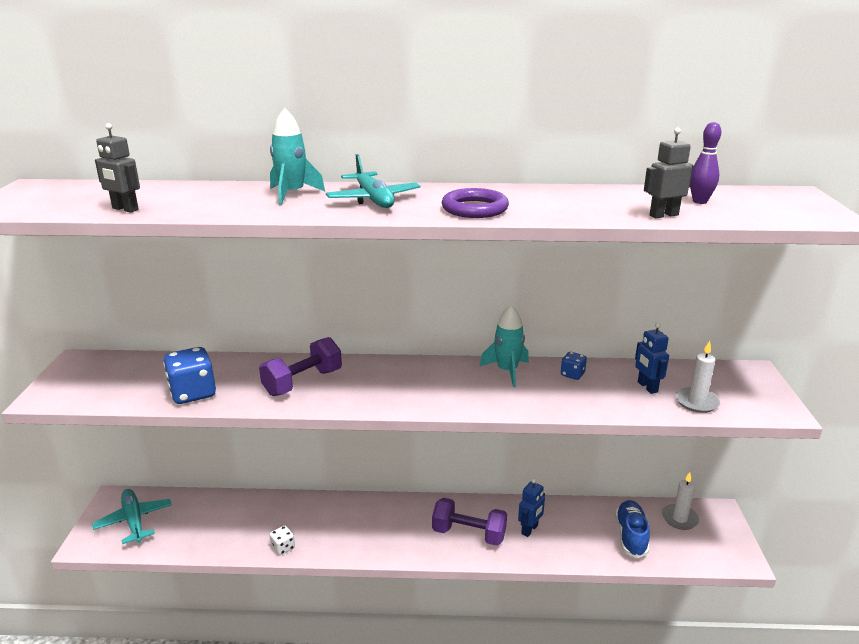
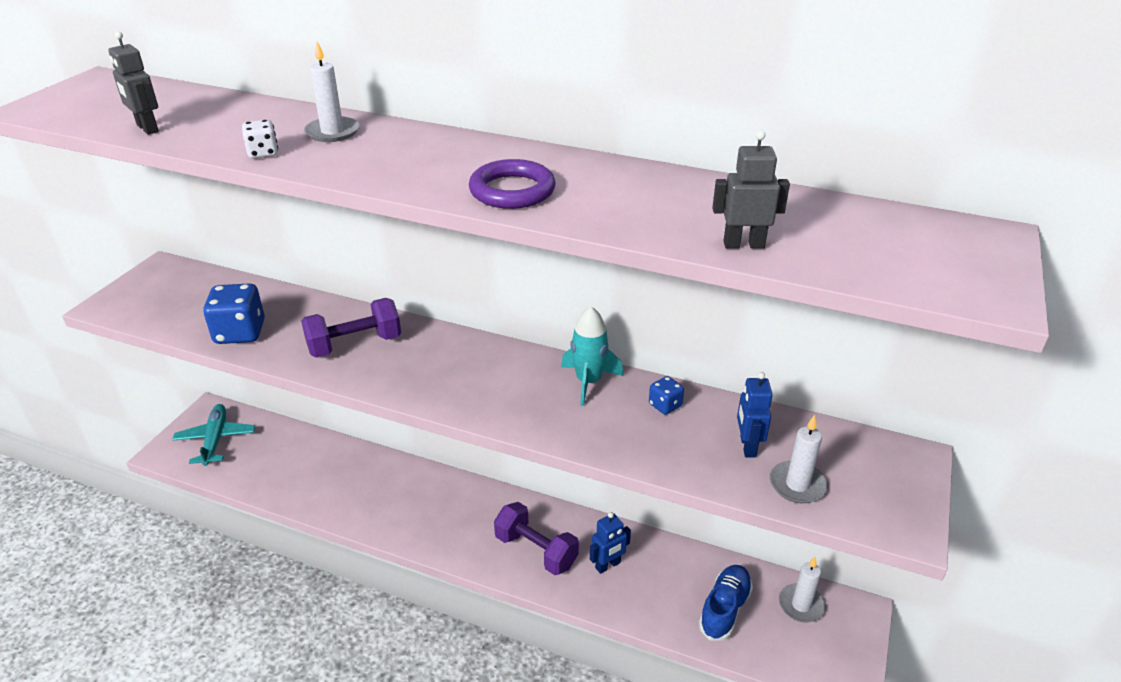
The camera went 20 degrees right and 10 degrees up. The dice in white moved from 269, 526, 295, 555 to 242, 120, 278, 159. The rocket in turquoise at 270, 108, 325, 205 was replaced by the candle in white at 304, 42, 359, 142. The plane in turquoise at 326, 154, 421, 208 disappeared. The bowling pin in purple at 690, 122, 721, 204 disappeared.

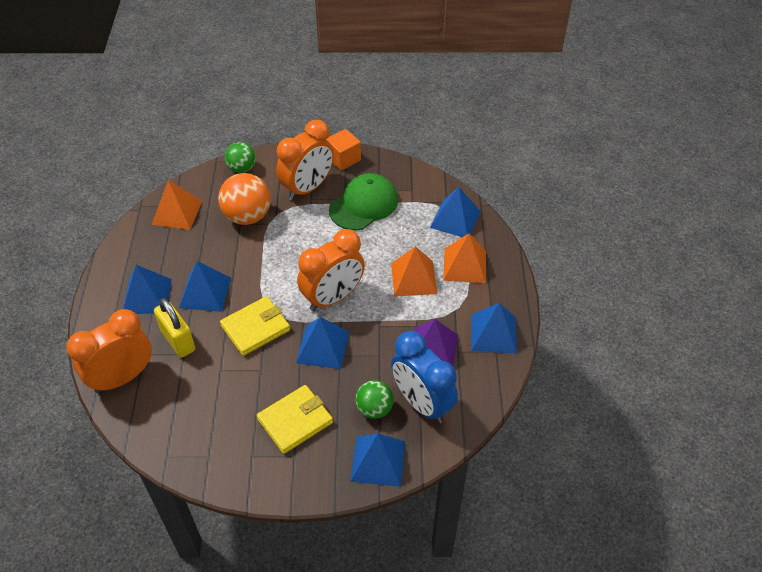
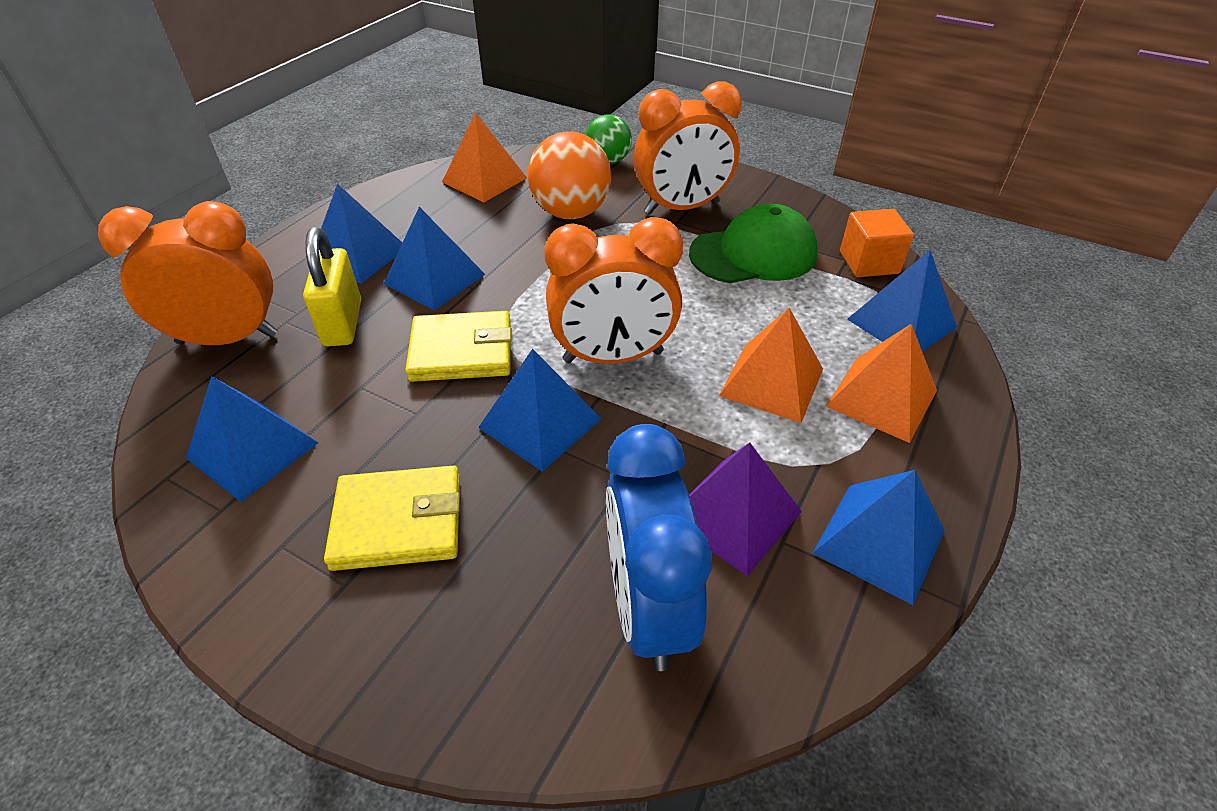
The camera went 30 degrees right and 5 degrees down. The pyramid in blue moved from 350, 433, 405, 487 to 186, 376, 318, 502. The cube in orange moved from 326, 129, 361, 171 to 840, 209, 914, 277. The ball in green at 356, 380, 394, 419 disappeared.

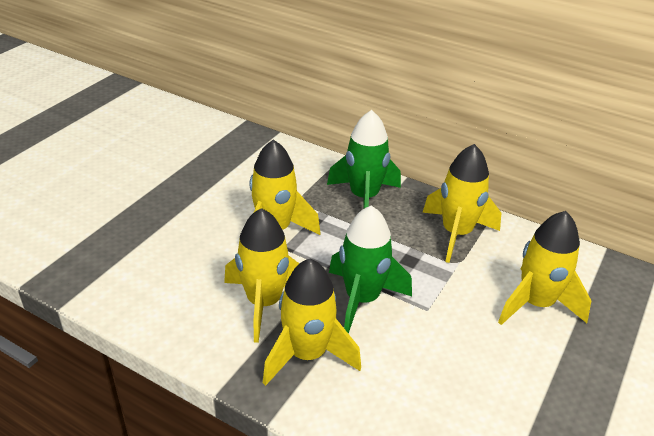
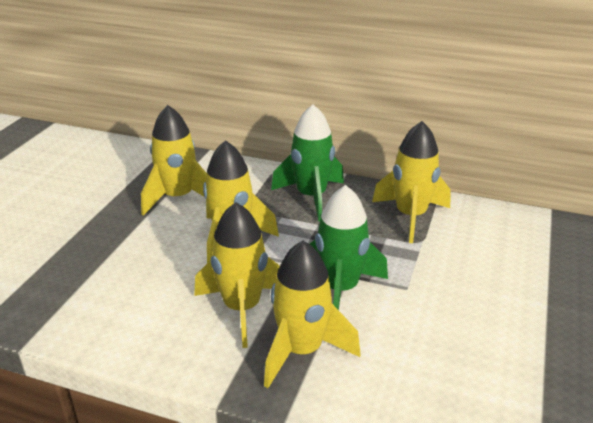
The camera went 10 degrees left and 5 degrees down. The rocket in yellow moved from 498, 211, 592, 325 to 141, 105, 207, 216.

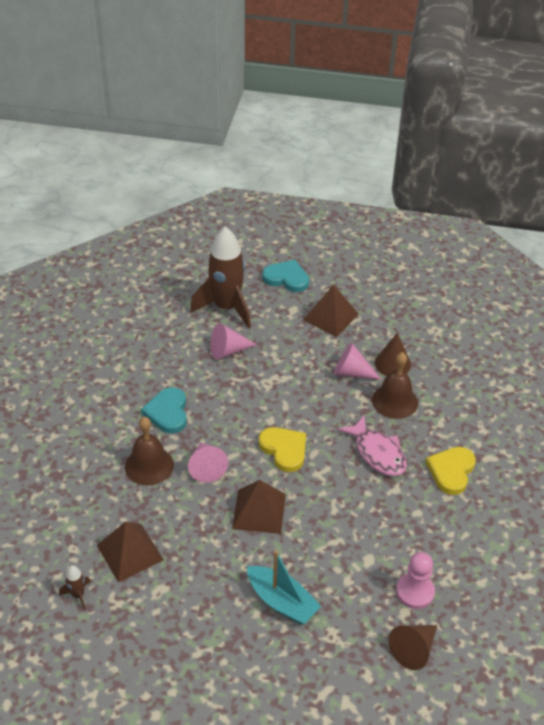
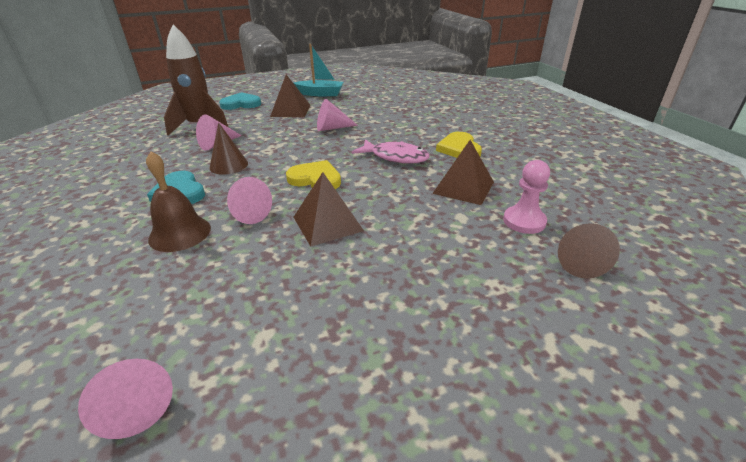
The camera went 30 degrees left and 10 degrees down. The rocket in brown at 59, 565, 91, 611 was replaced by the cone in pink at 78, 358, 173, 439. The cone in brown moved from 375, 332, 411, 376 to 209, 122, 248, 175. The boat in turquoise moved from 247, 550, 321, 625 to 294, 44, 344, 96. The pyramid in brown moved from 97, 521, 164, 582 to 432, 140, 494, 205. The bell in brown at 372, 352, 418, 419 disappeared.

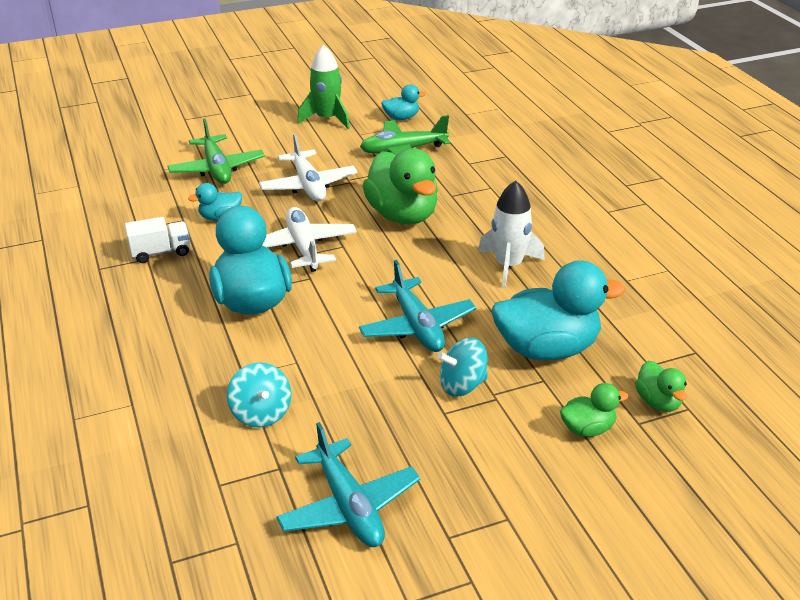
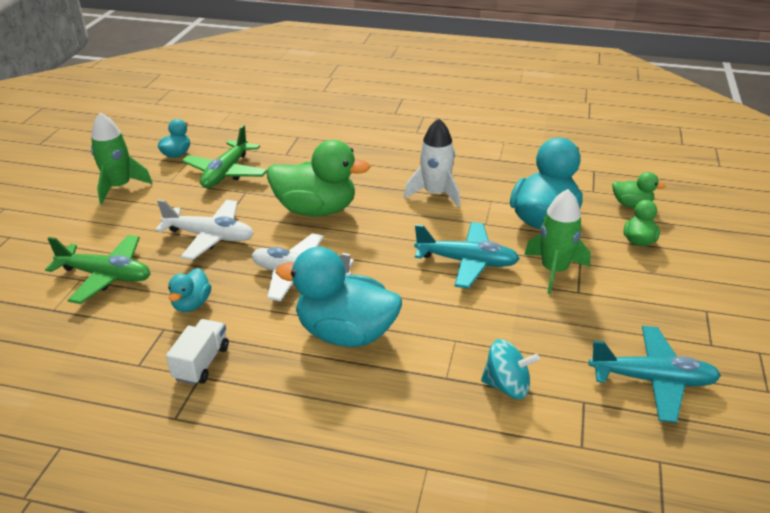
The camera went 55 degrees left and 0 degrees up. The spinning top in turquoise at 437, 338, 488, 397 was replaced by the rocket in green at 524, 189, 591, 294.

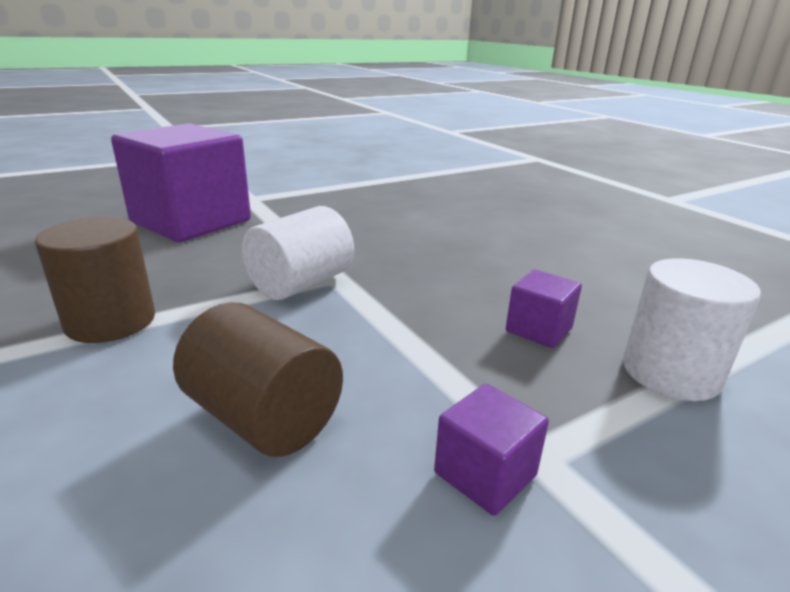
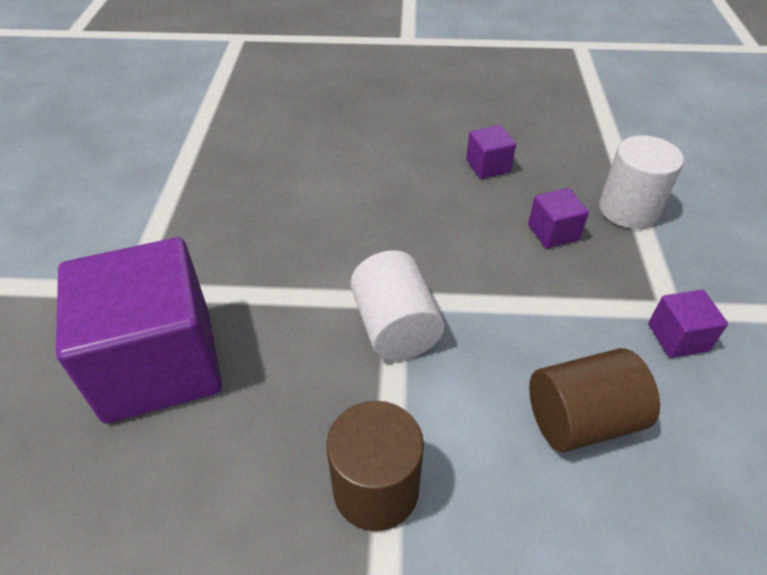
The camera went 55 degrees left and 20 degrees up. The cube in purple at 466, 125, 516, 179 appeared.

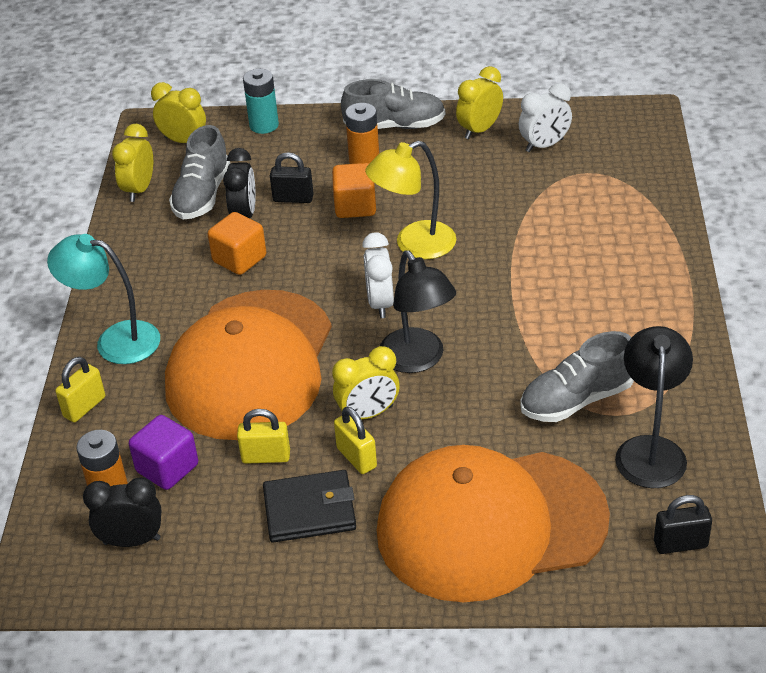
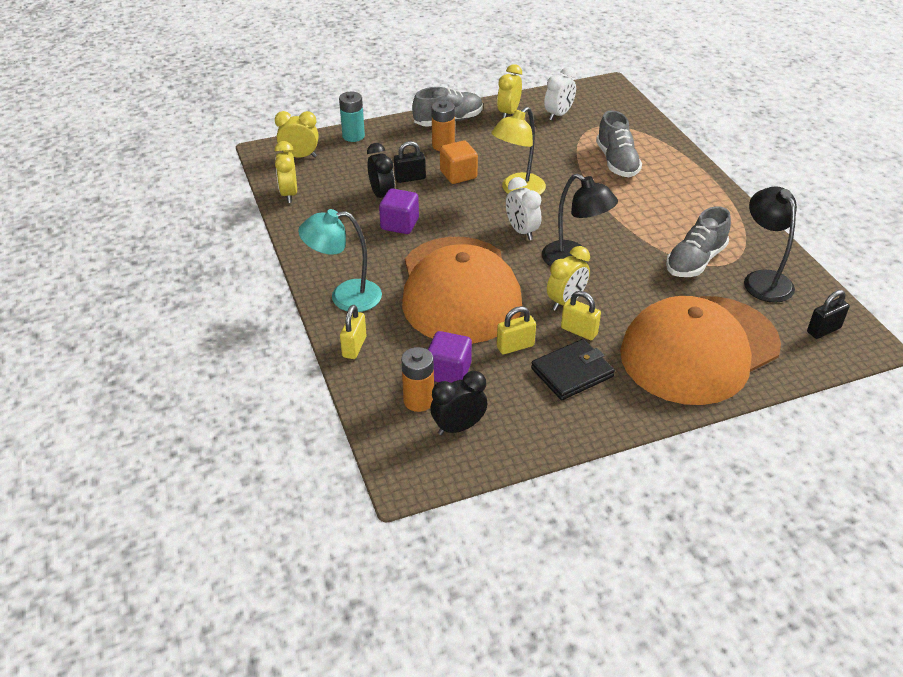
The camera went 25 degrees left and 0 degrees up. The cube in orange at 208, 212, 266, 275 became the cube in purple at 379, 188, 419, 234. The shoe in grey moved from 169, 125, 230, 219 to 596, 110, 642, 177.

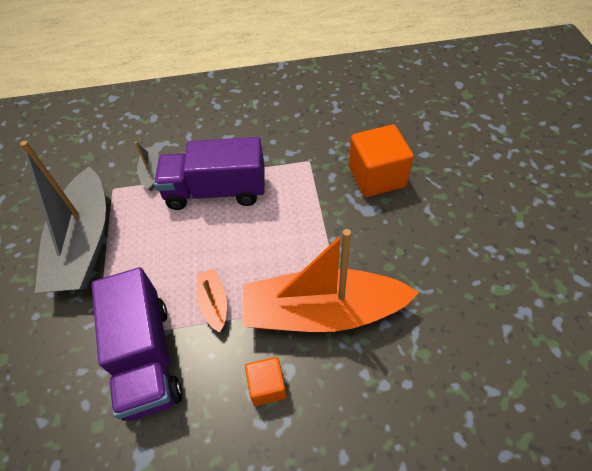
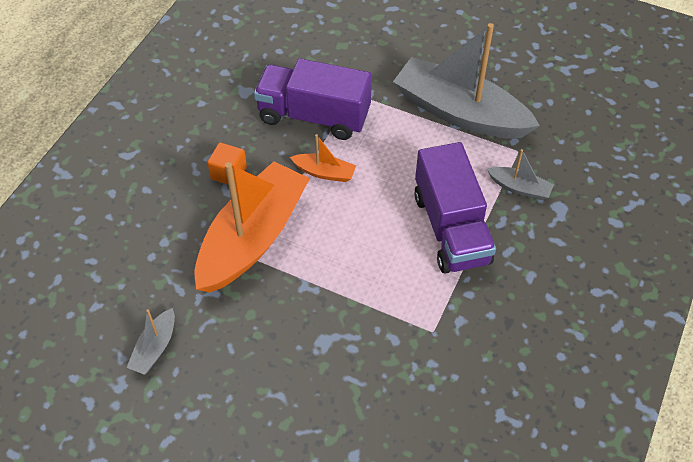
The camera went 120 degrees right and 0 degrees up. The boat in grey at 126, 308, 175, 375 appeared. The truck in purple at 154, 137, 265, 210 turned 135 degrees clockwise. The cube in orange at 349, 125, 414, 197 disappeared.

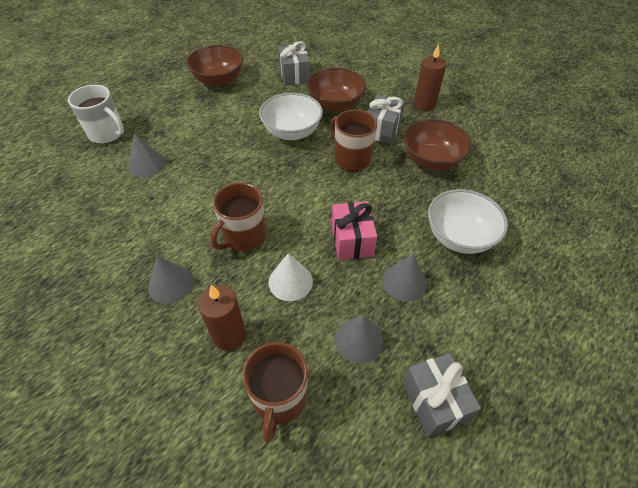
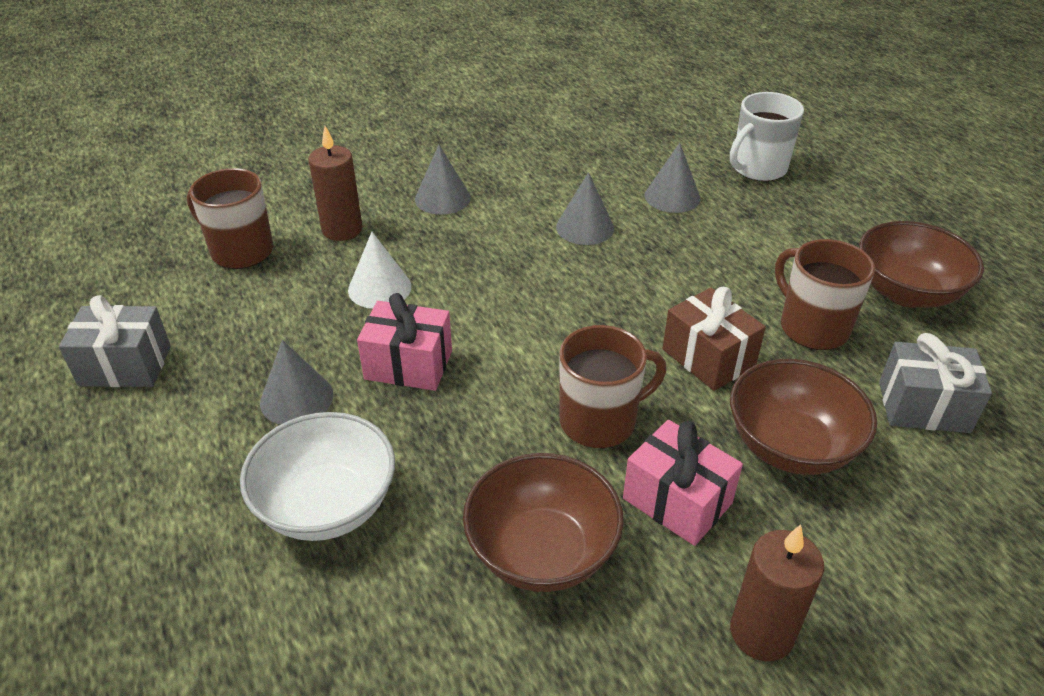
The camera went 110 degrees right and 10 degrees down. The cone in grey moved from 335, 315, 383, 363 to 556, 172, 614, 245. The gift in grey at 368, 95, 405, 144 became the gift in pink at 623, 420, 743, 546. The bowl in white at 259, 93, 323, 140 was replaced by the gift in brown at 662, 287, 766, 391. The mug in brown moved from 211, 183, 266, 251 to 775, 239, 875, 350.

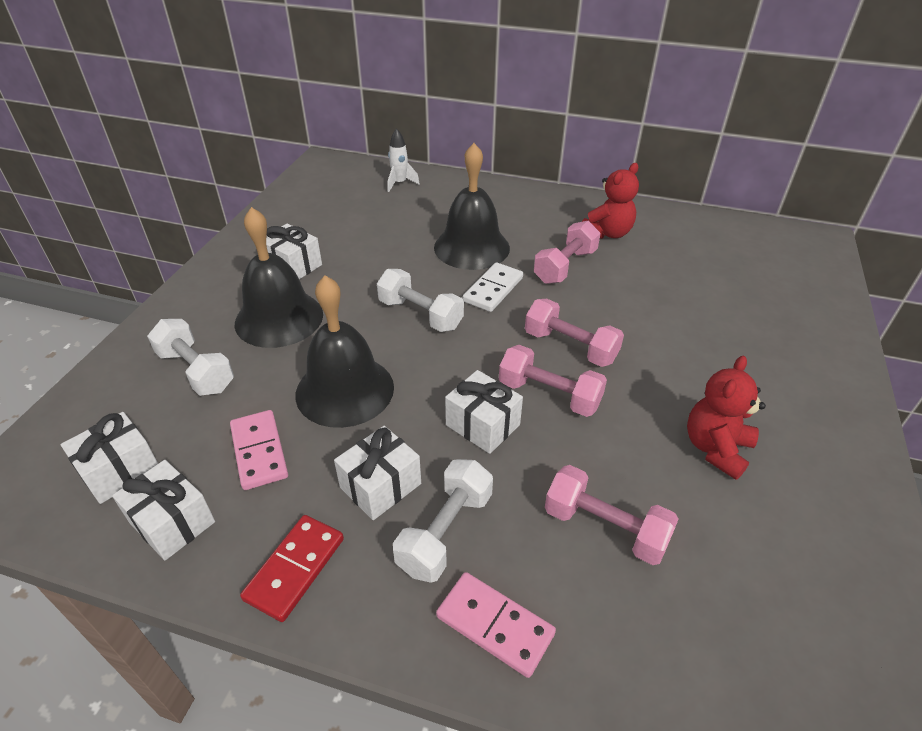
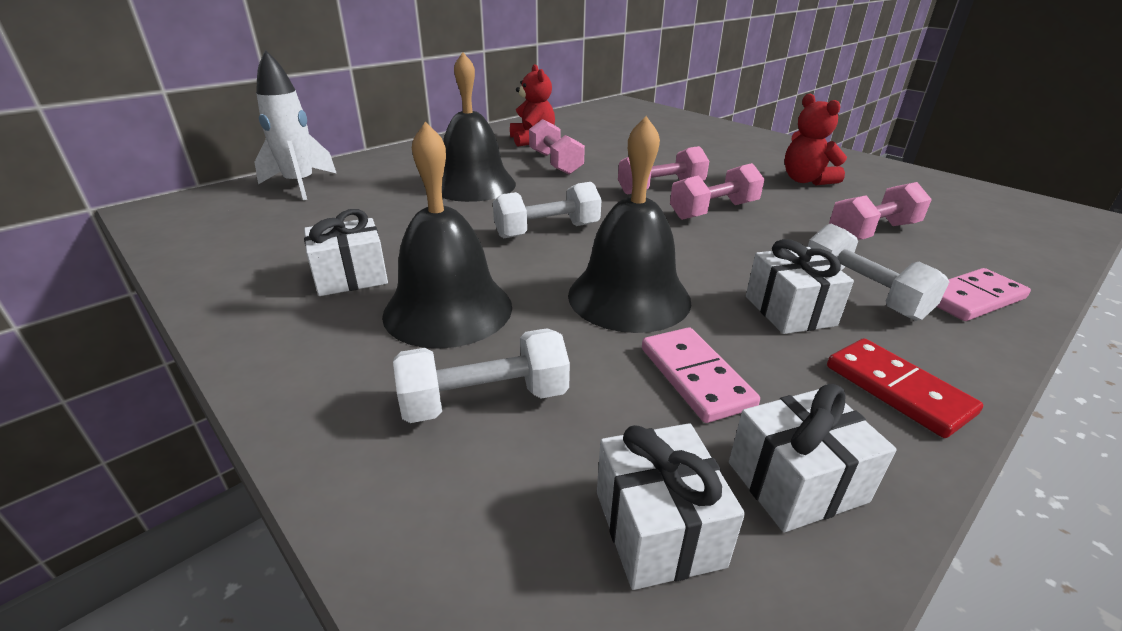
The camera went 60 degrees left and 10 degrees down. The rocket in white at 387, 128, 420, 192 changed to 1.68 times the size. The domino in pink at 230, 410, 288, 490 turned 60 degrees clockwise. The gift in white at 445, 370, 523, 454 disappeared. The domino in white at 463, 262, 523, 312 disappeared.

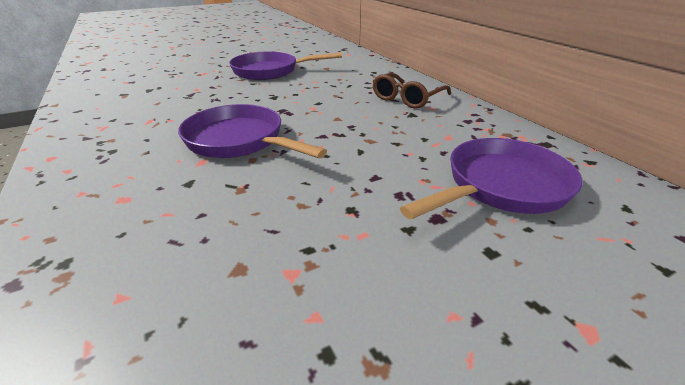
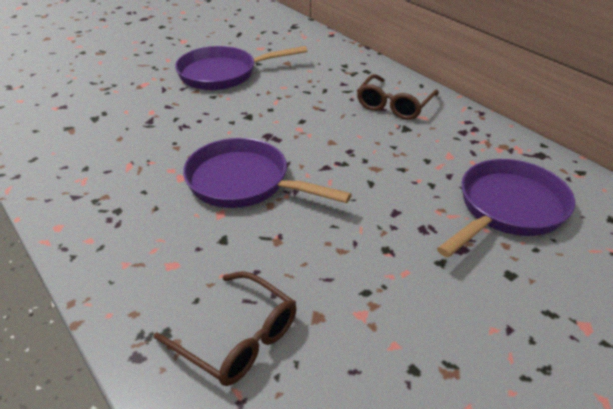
The camera went 10 degrees left and 5 degrees up. The glasses in brown at 154, 271, 296, 386 appeared.

